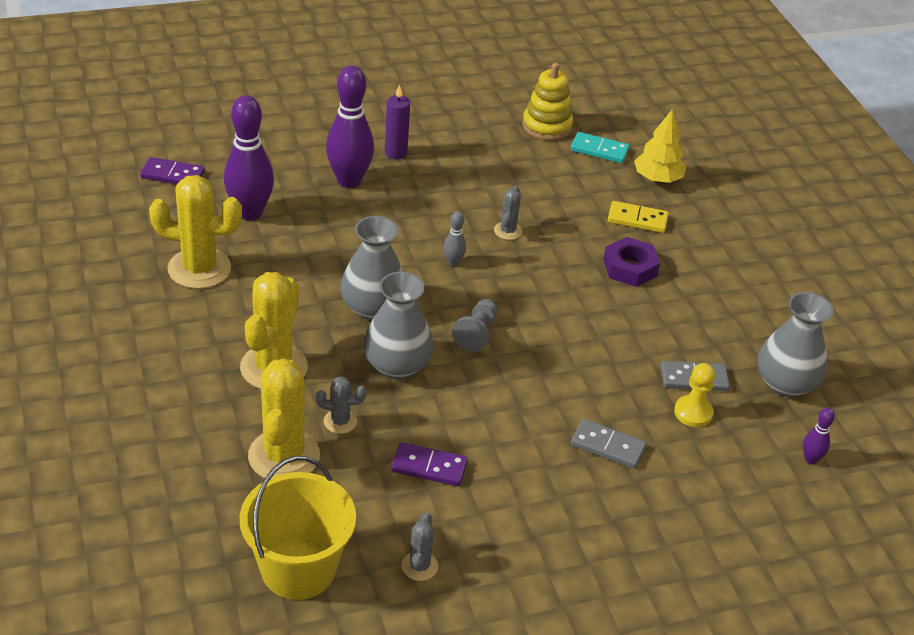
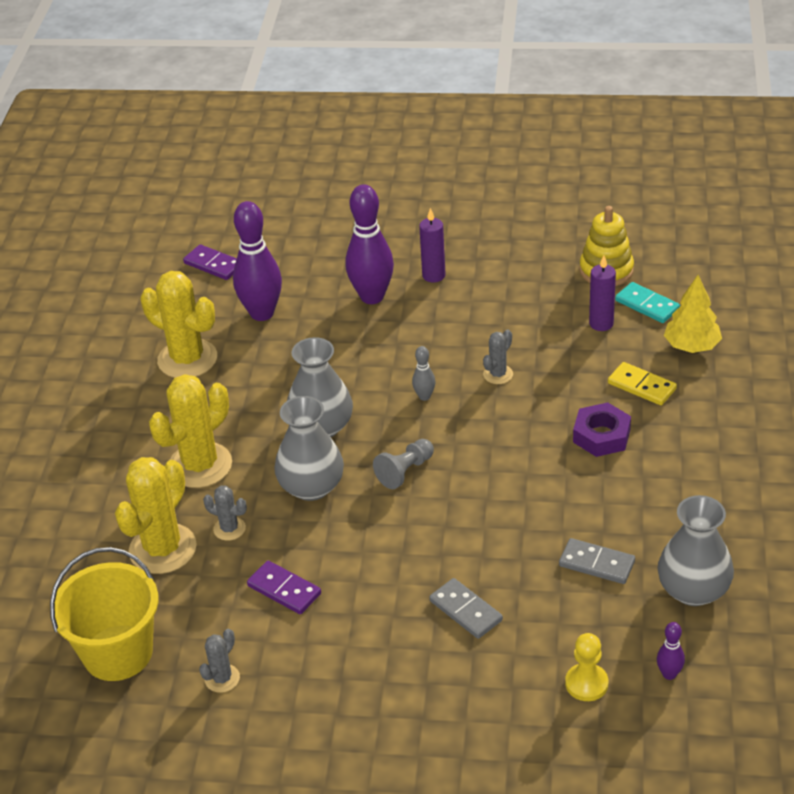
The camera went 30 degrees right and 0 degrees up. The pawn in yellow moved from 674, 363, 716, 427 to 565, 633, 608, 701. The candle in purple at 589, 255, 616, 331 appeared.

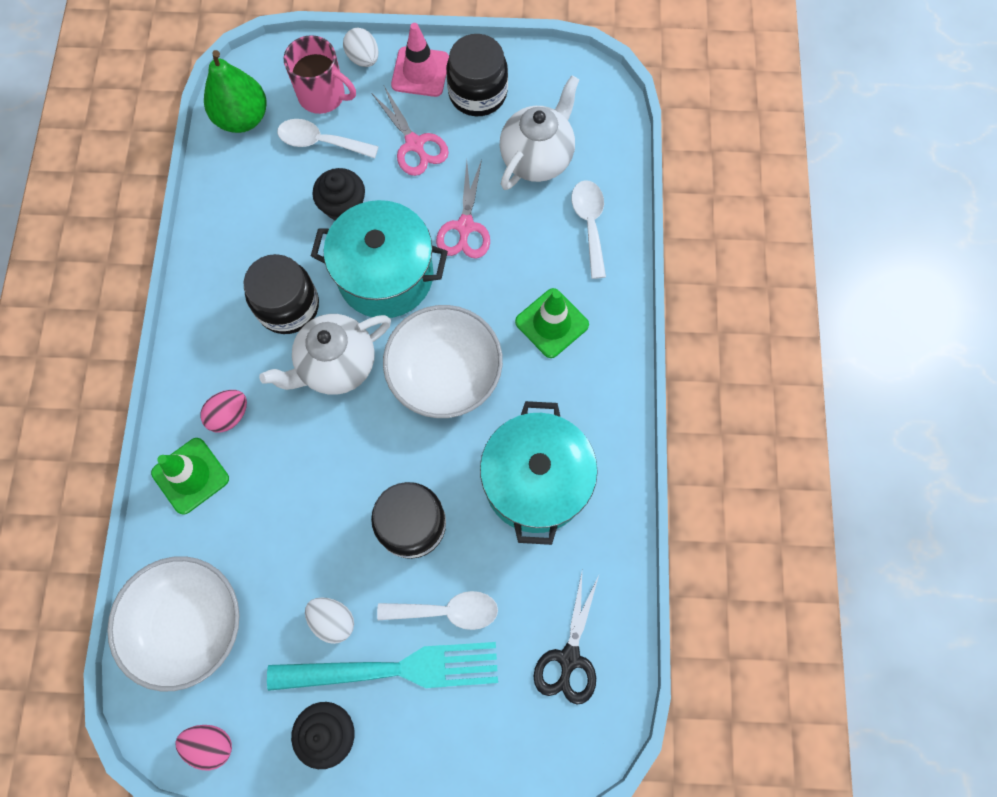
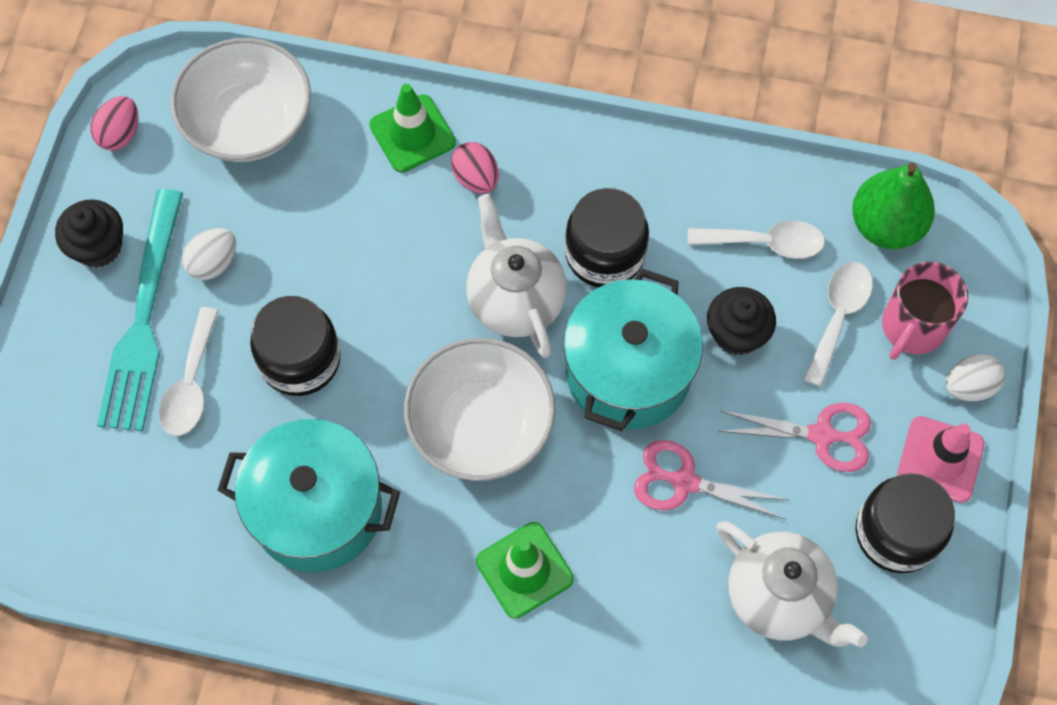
The camera went 100 degrees right and 5 degrees down. The spoon in white moved from 571, 180, 606, 279 to 688, 221, 825, 259. The scissors in pink at 371, 86, 449, 176 turned 150 degrees counterclockwise. The scissors in black at 533, 573, 599, 704 disappeared.

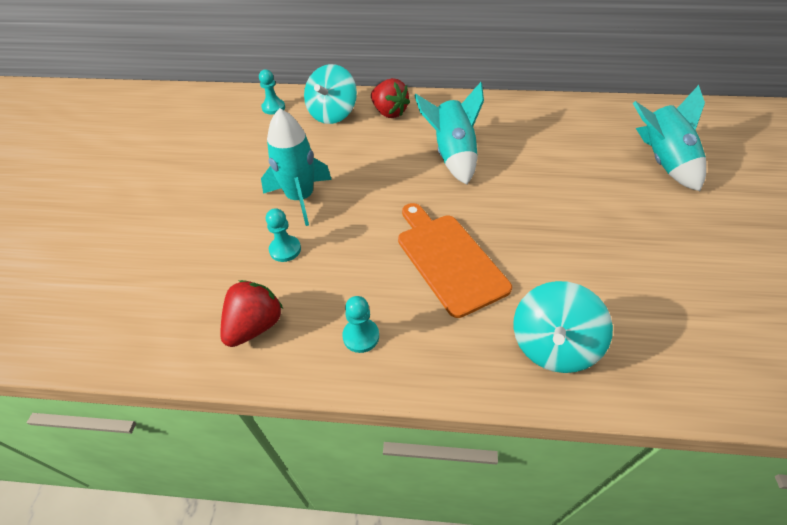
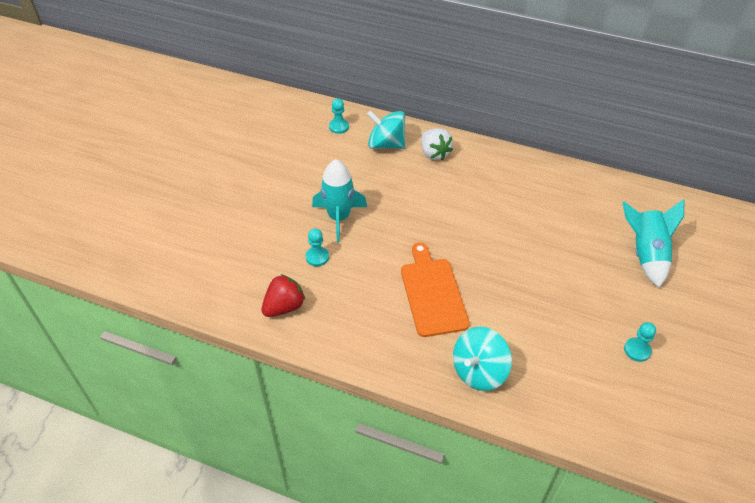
The camera went 15 degrees right and 0 degrees up. The spinning top in turquoise at 304, 64, 357, 124 turned 75 degrees clockwise. The strawberry in red at 371, 78, 410, 118 became the strawberry in white at 421, 128, 453, 160. The pawn in turquoise moved from 342, 296, 379, 353 to 624, 322, 656, 362. The rocket in turquoise at 414, 82, 484, 185 disappeared.

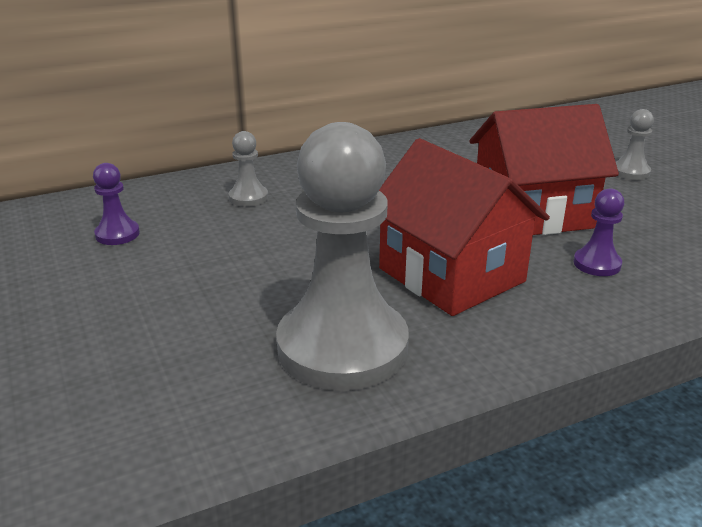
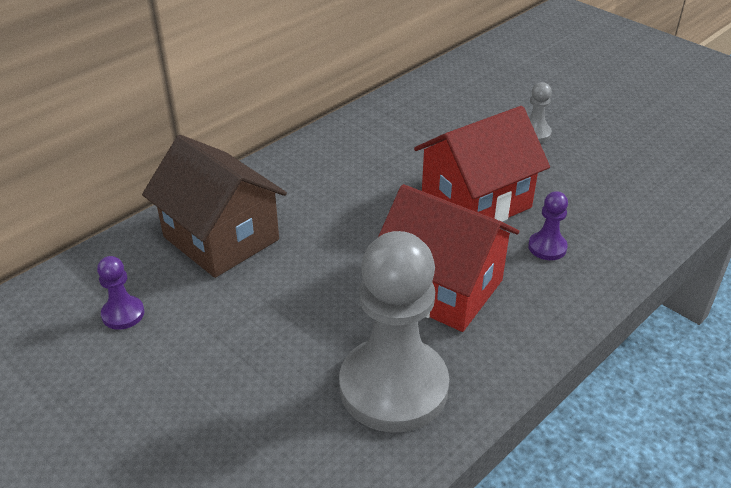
The camera went 20 degrees left and 10 degrees up. The pawn in grey at 229, 131, 268, 207 was replaced by the house in brown at 142, 135, 287, 278.

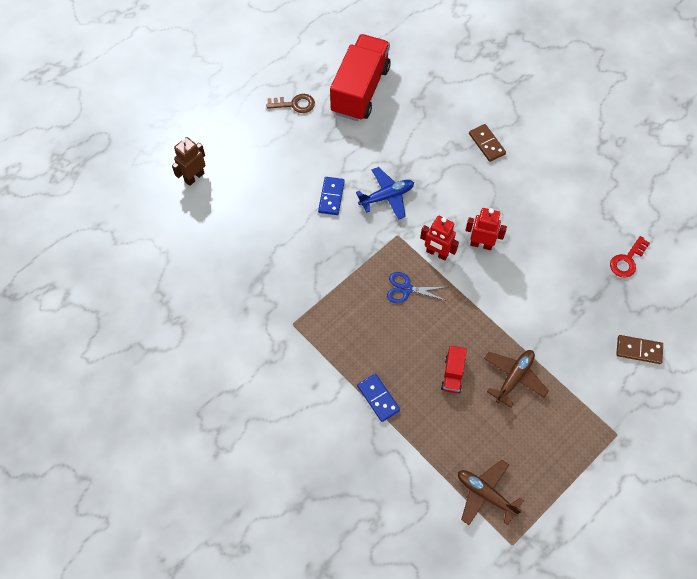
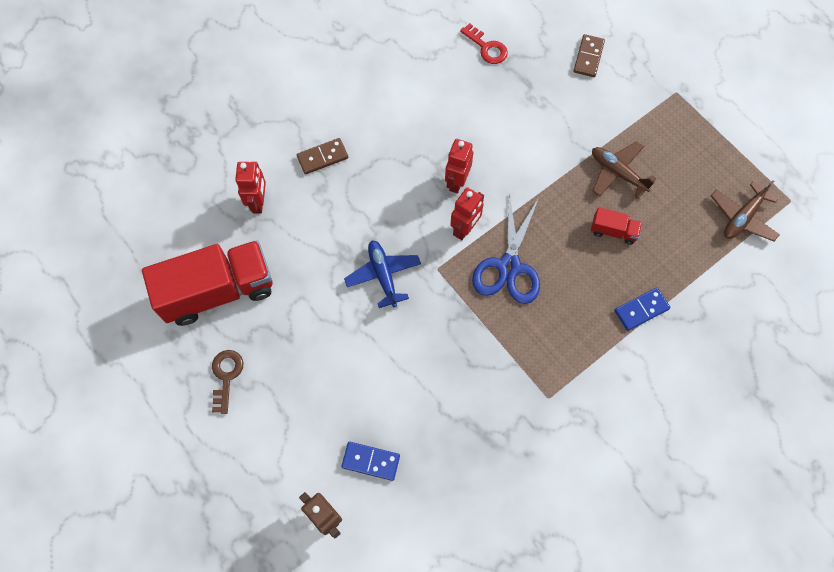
The camera went 85 degrees left and 5 degrees up. The truck in red at 330, 34, 391, 121 turned 135 degrees clockwise. The robot in red at 235, 162, 266, 214 appeared. The domino in blue moved from 318, 177, 345, 215 to 341, 442, 400, 481. The scissors in blue at 387, 272, 447, 303 changed to 1.69 times the size.

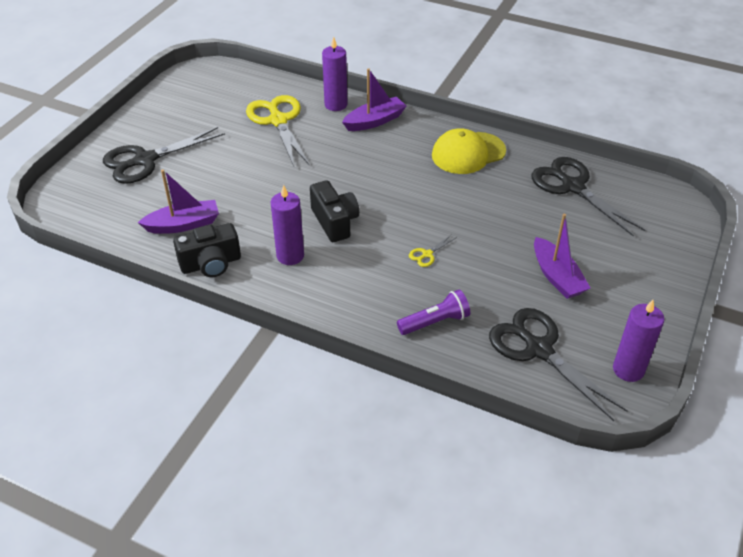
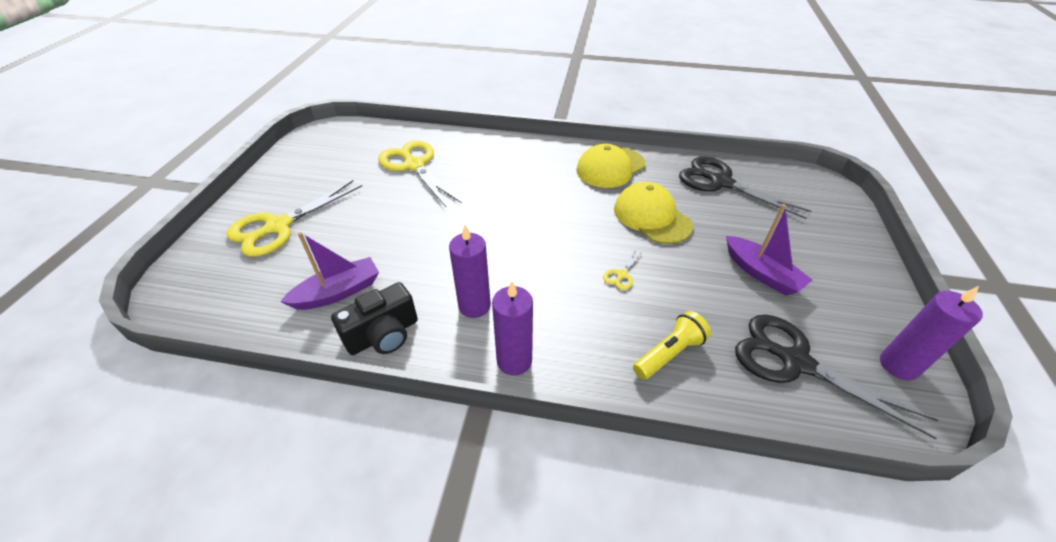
The camera went 15 degrees left and 0 degrees up. The scissors in black at 103, 127, 225, 184 became the scissors in yellow at 227, 180, 362, 257. The candle in purple moved from 322, 37, 348, 111 to 492, 281, 533, 376. The cap in yellow at 614, 182, 693, 244 appeared. The flashlight in purple at 397, 290, 470, 335 became the flashlight in yellow at 633, 311, 711, 380. The camera in black at 310, 180, 359, 242 disappeared. The boat in purple at 342, 68, 406, 131 disappeared.

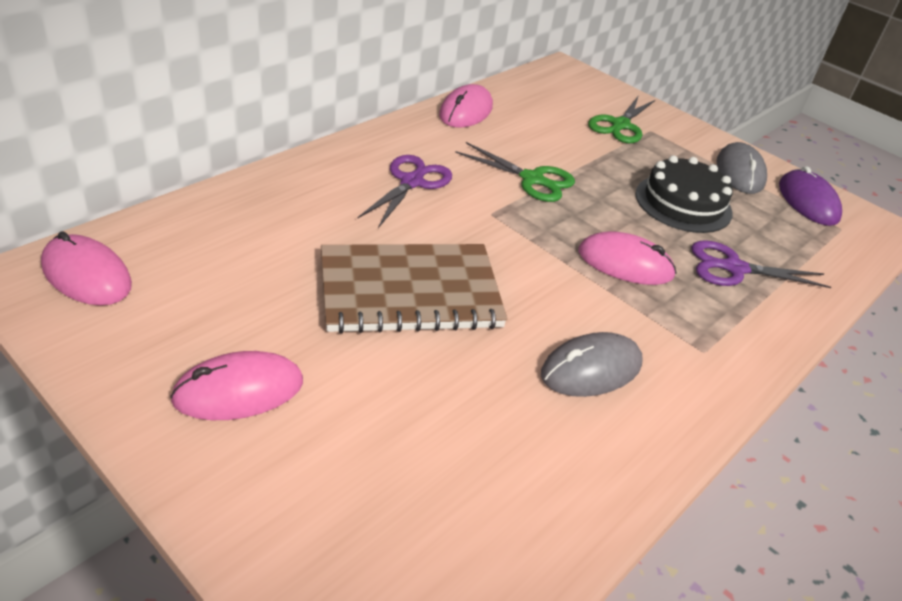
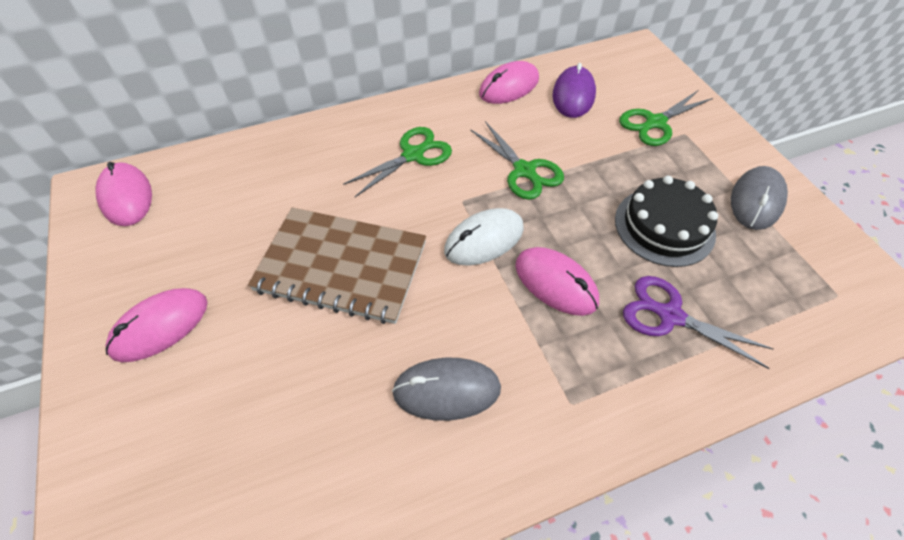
The camera went 30 degrees right and 15 degrees up. The mouse in pink at 170, 351, 303, 420 turned 45 degrees counterclockwise. The scissors in purple at 357, 155, 452, 228 became the scissors in green at 343, 127, 452, 197. The mouse in white at 444, 208, 524, 266 appeared. The mouse in purple moved from 779, 166, 842, 226 to 553, 63, 596, 118.

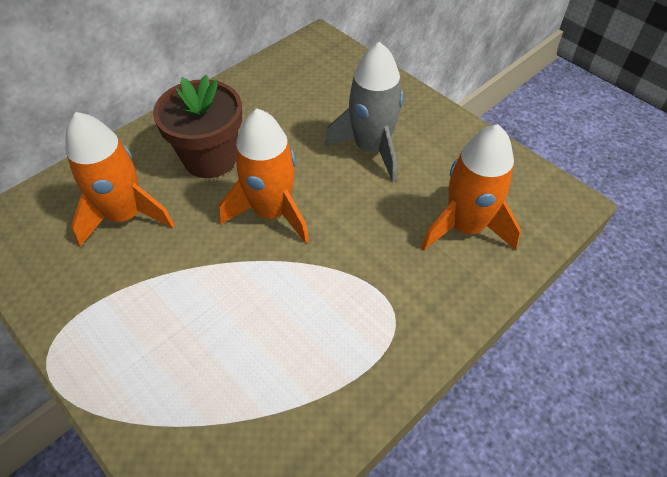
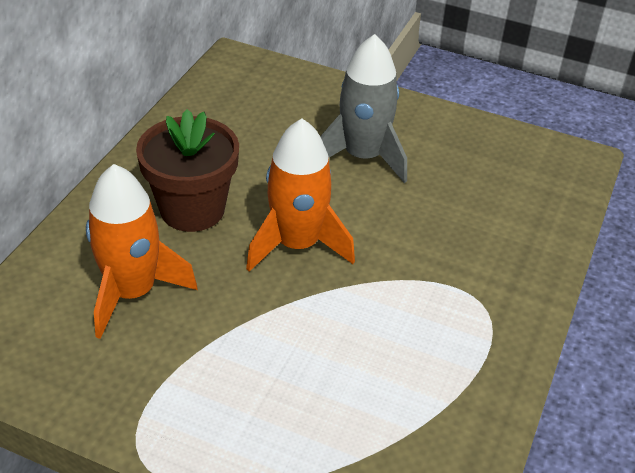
The camera went 25 degrees left and 10 degrees down. The rocket in orange at 421, 124, 521, 250 disappeared.

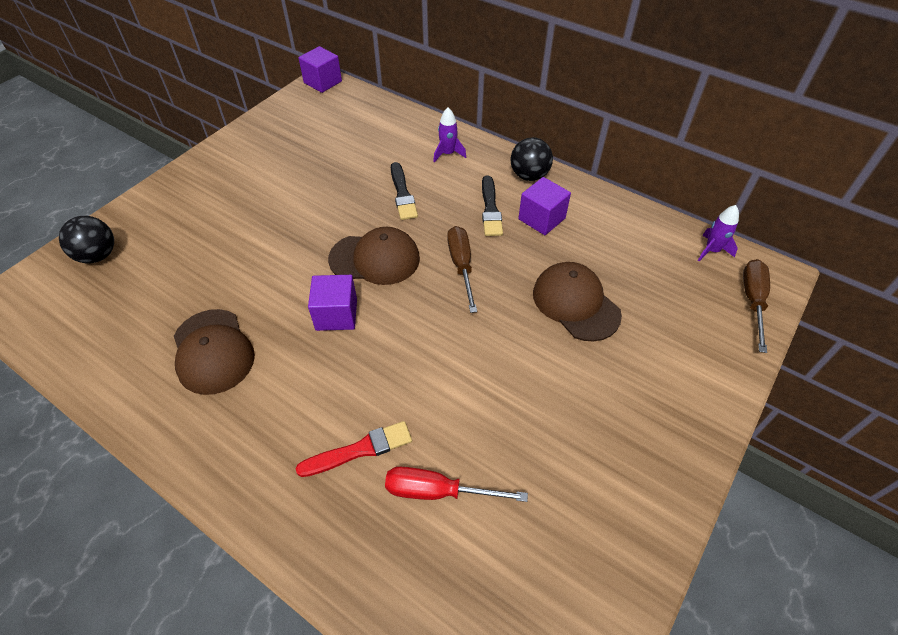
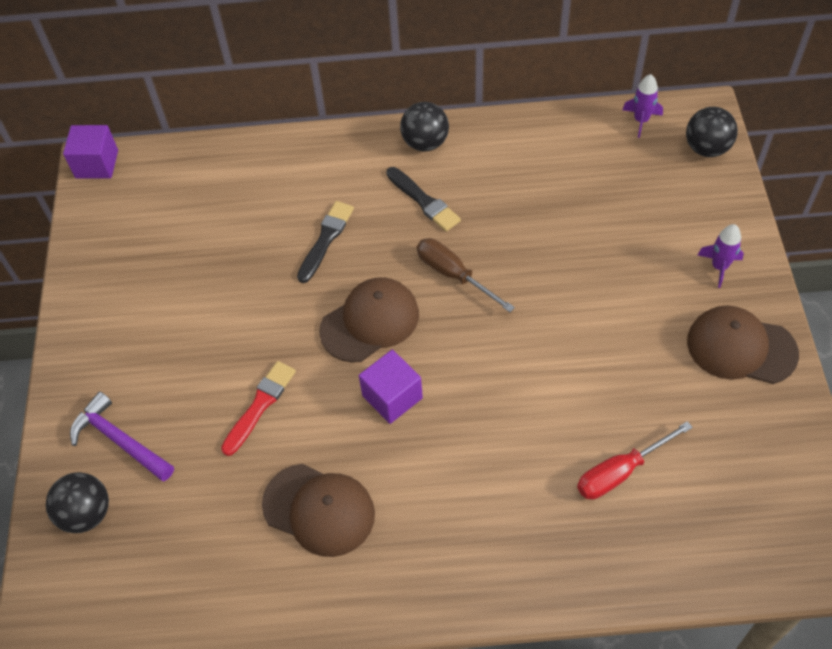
The camera went 35 degrees left and 5 degrees up. The hammer in purple at 70, 392, 174, 481 appeared. The brush in red moved from 296, 421, 412, 477 to 221, 361, 296, 456. The brush in black at 391, 162, 418, 220 turned 105 degrees counterclockwise. The screwdriver in brown at 743, 259, 770, 353 was replaced by the ball in black at 686, 107, 738, 157. The cap in brown moved from 533, 262, 622, 341 to 687, 305, 799, 384. The rocket in purple moved from 433, 108, 466, 163 to 698, 224, 744, 288. The cube in purple at 518, 177, 571, 235 disappeared.

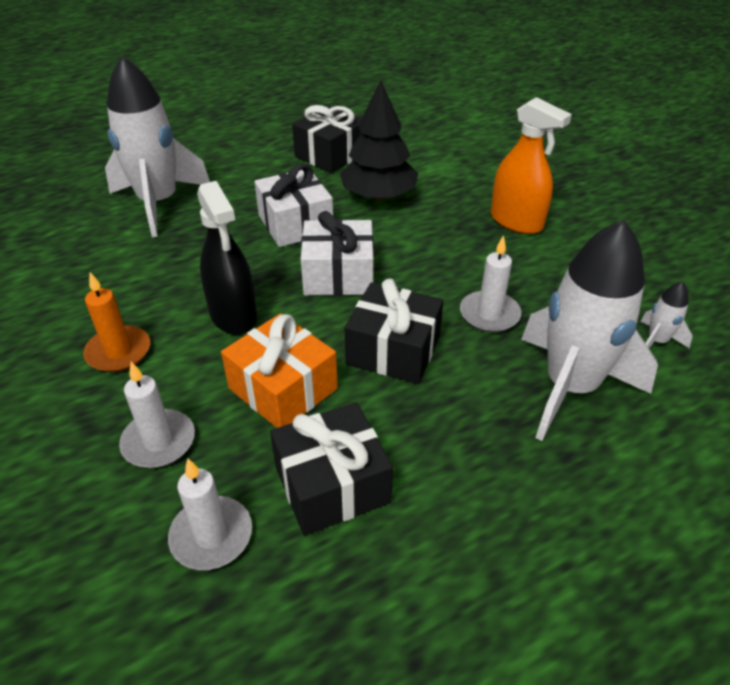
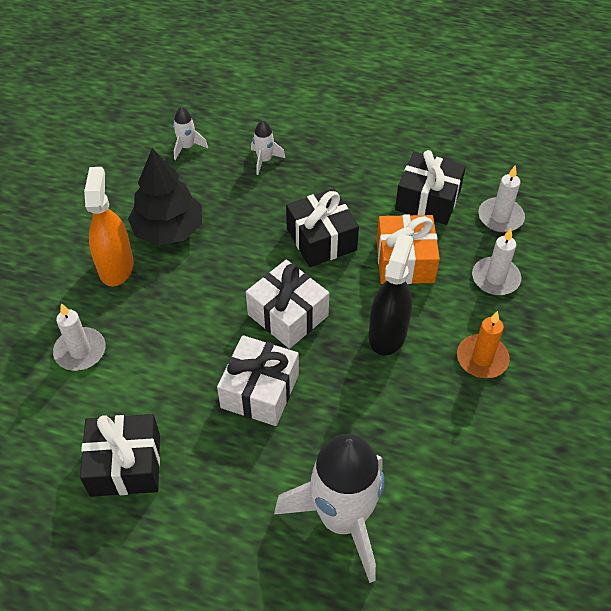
The camera went 135 degrees left and 10 degrees up. The candle in white moved from 460, 235, 521, 332 to 53, 303, 106, 371. The tree in black moved from 340, 81, 418, 200 to 128, 148, 202, 245. The rocket in white at 521, 219, 658, 441 changed to 0.42 times the size.

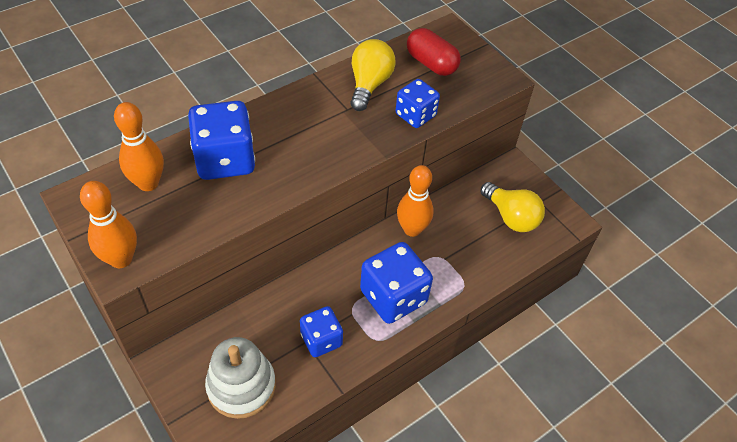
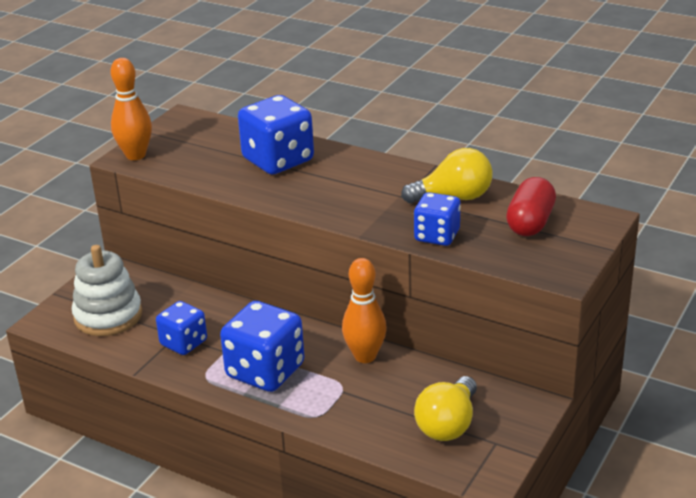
The camera went 70 degrees right and 20 degrees down. The bowling pin in orange at 114, 102, 164, 191 disappeared.

